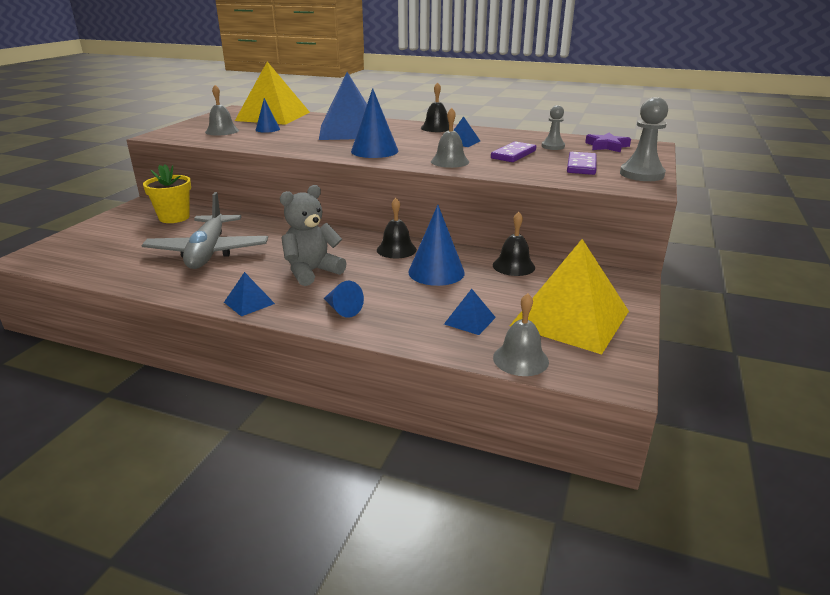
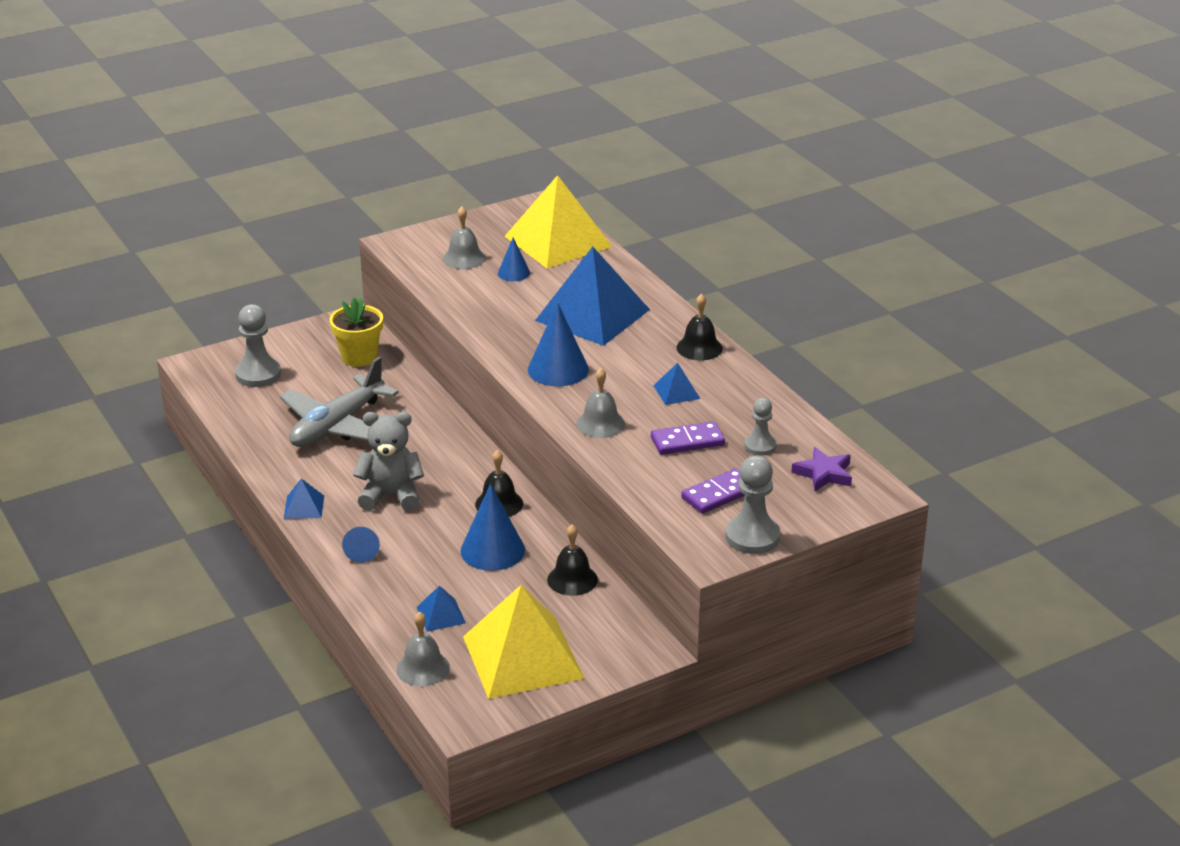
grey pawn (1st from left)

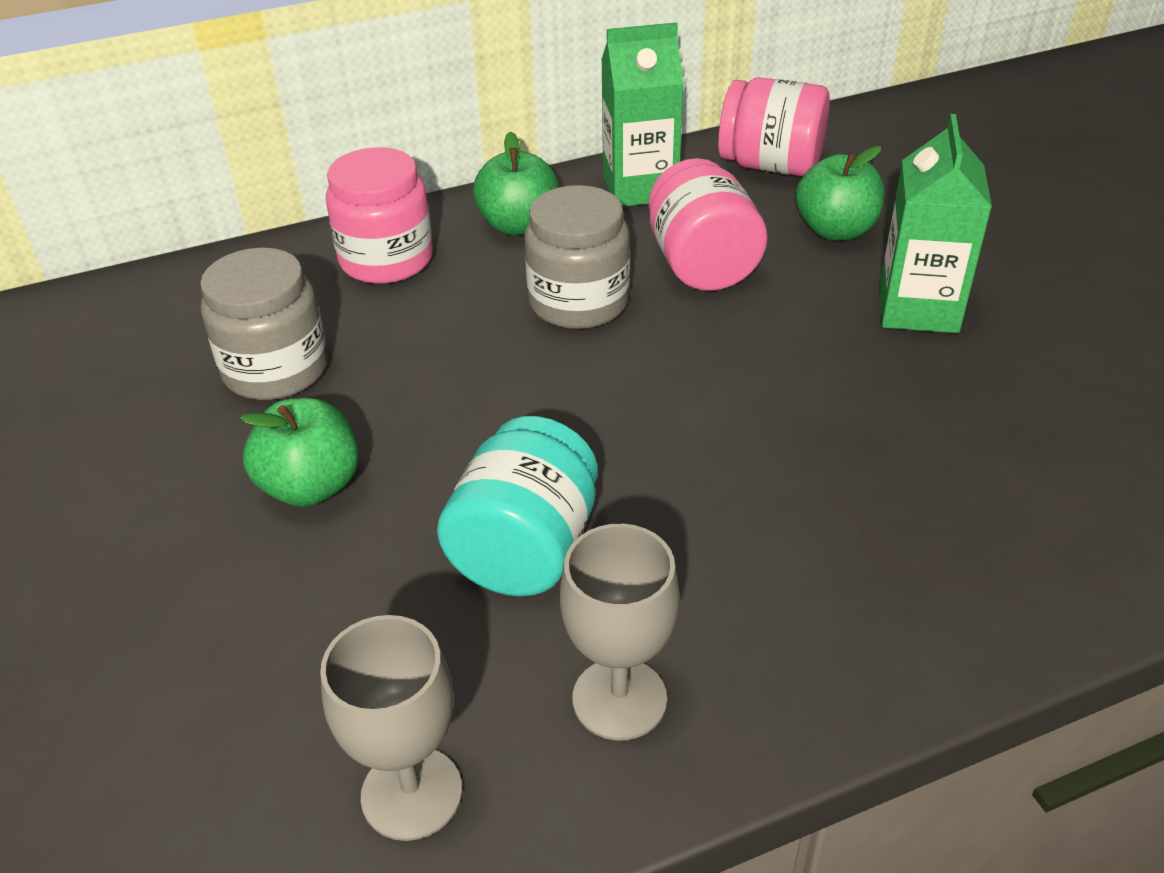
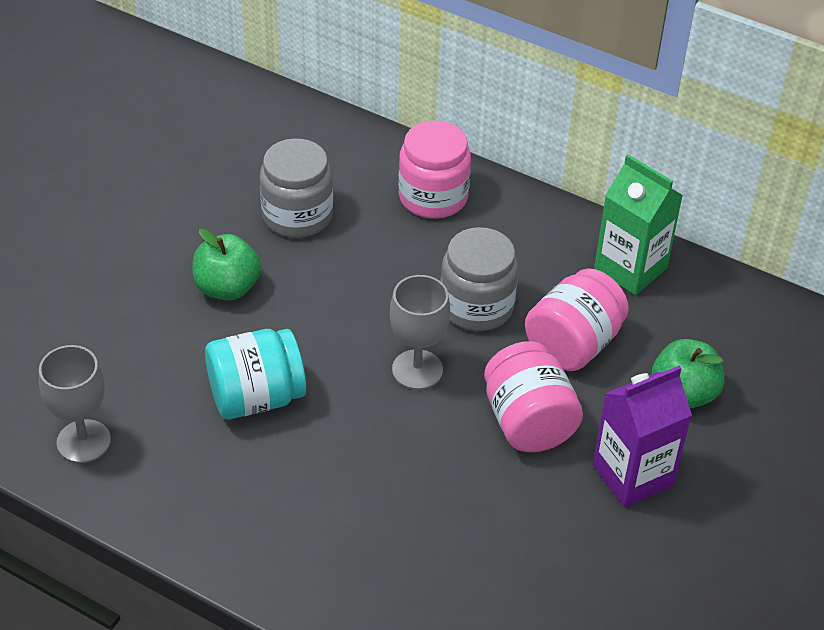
green apple (2nd from left in the first image)
grey goblet (2nd from left)
pink jar (2nd from left)
purple carton

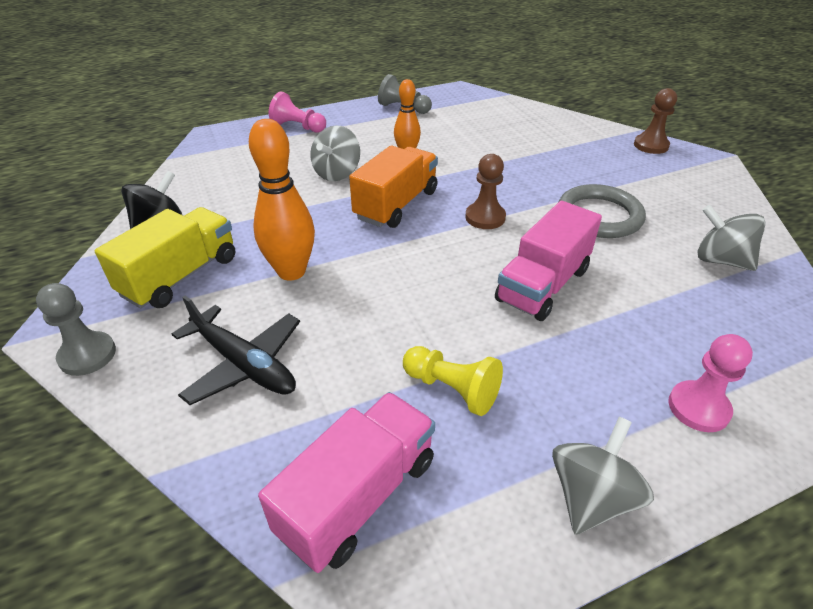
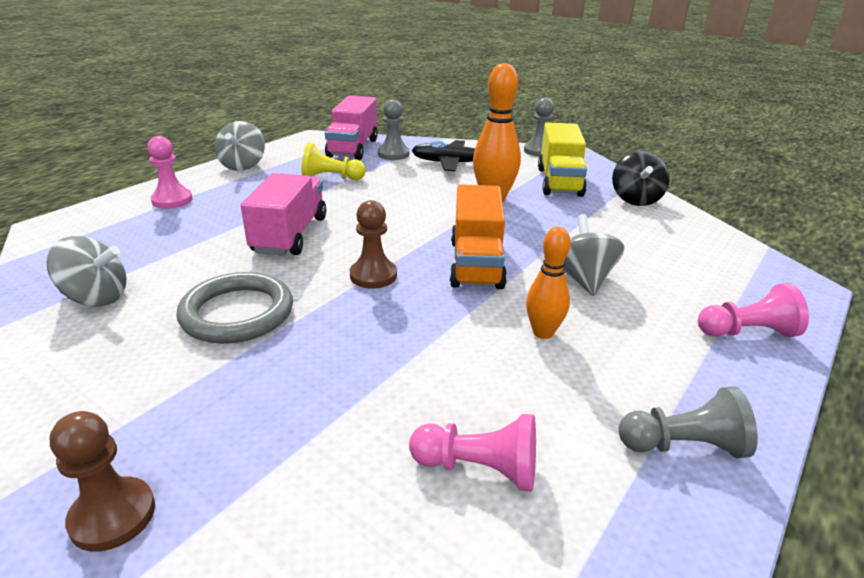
grey pawn (1st from left)
pink pawn (2nd from left)

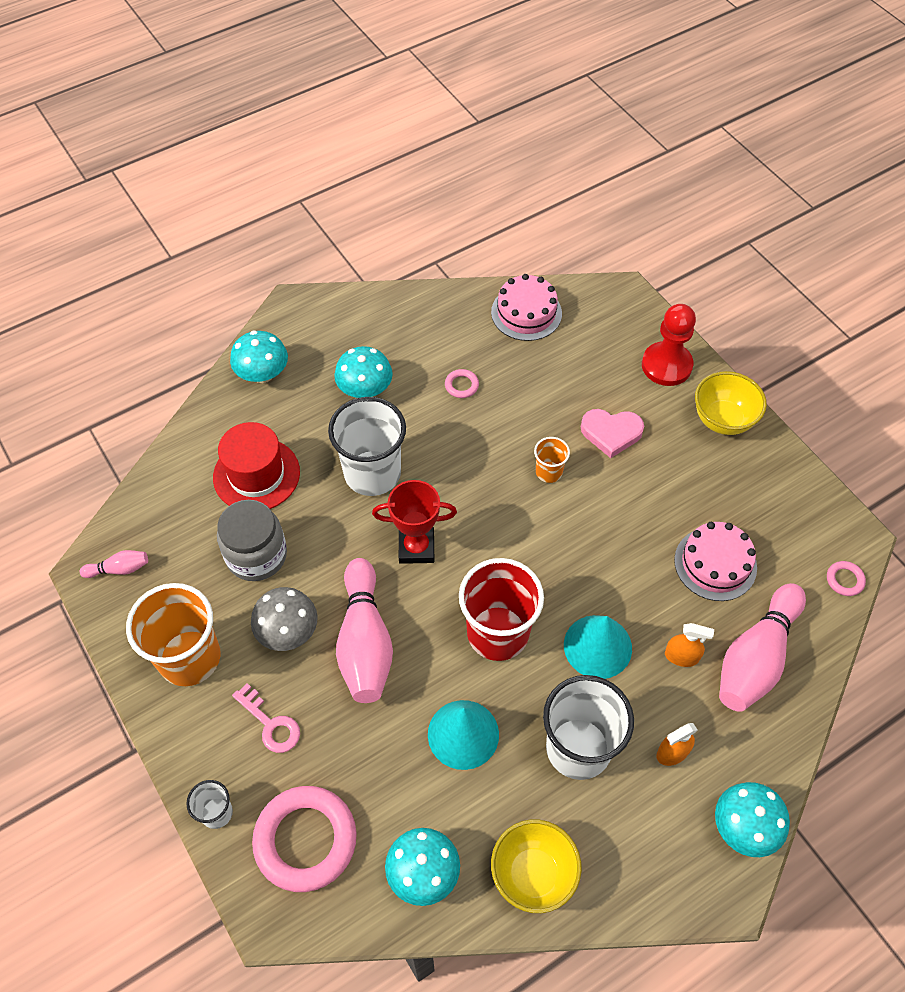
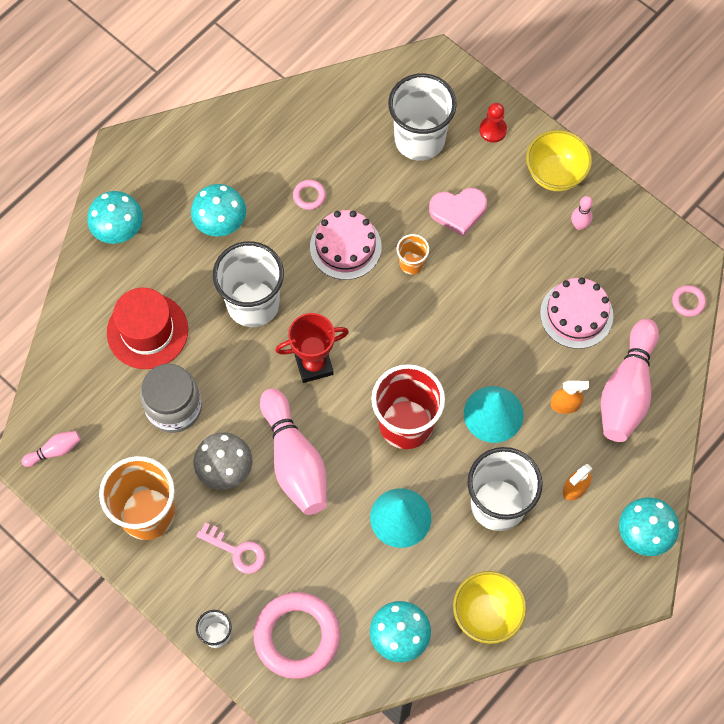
pink cake (1st from left)
red pawn
white cup (3rd from left)
pink bowling pin (3rd from left)

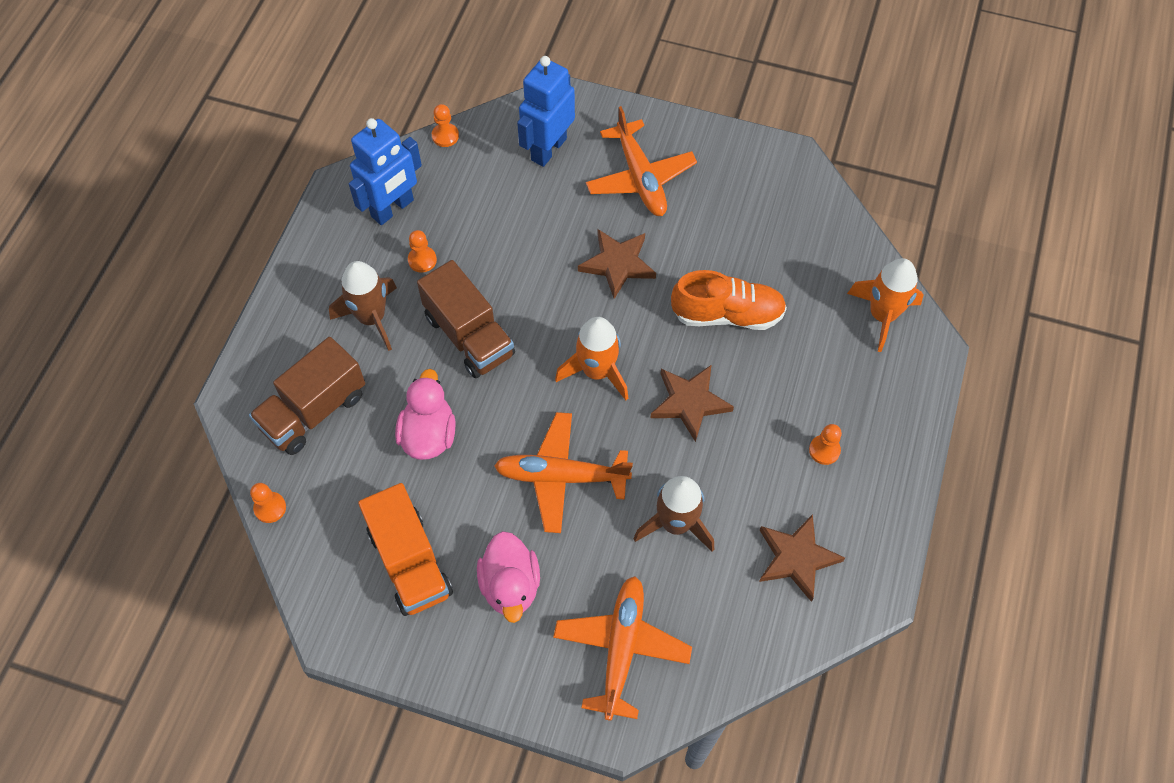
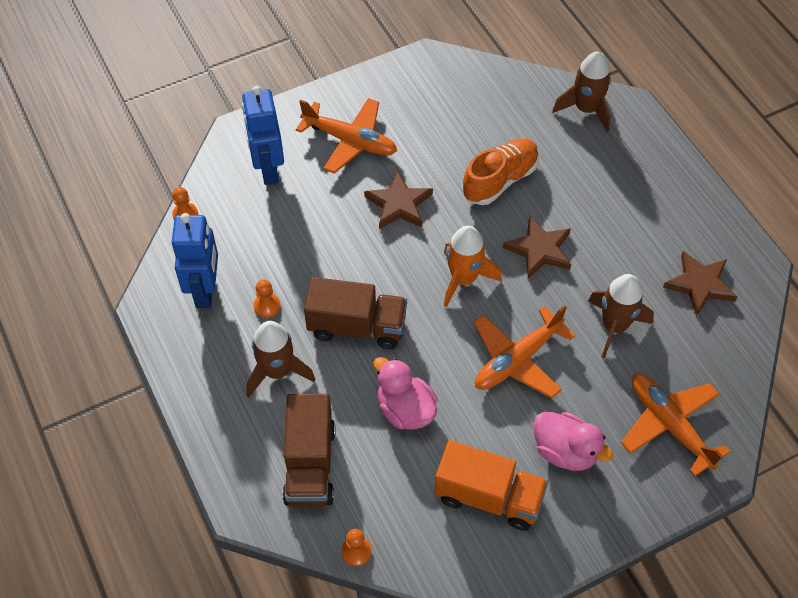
orange pawn (4th from left in the first image)
brown rocket (2nd from left)

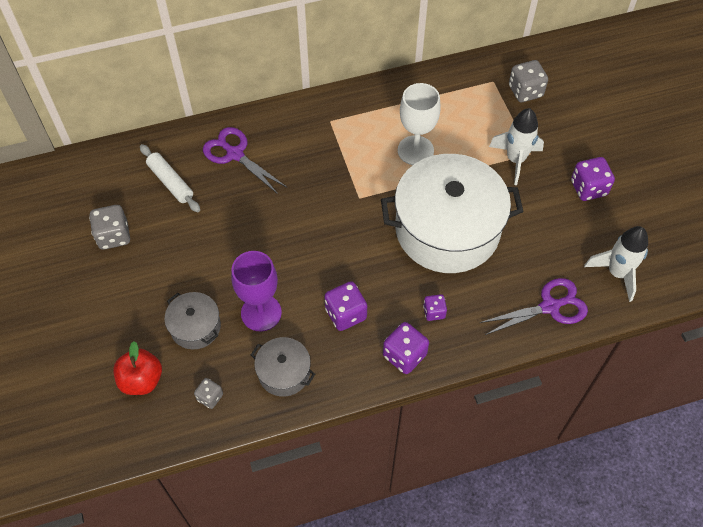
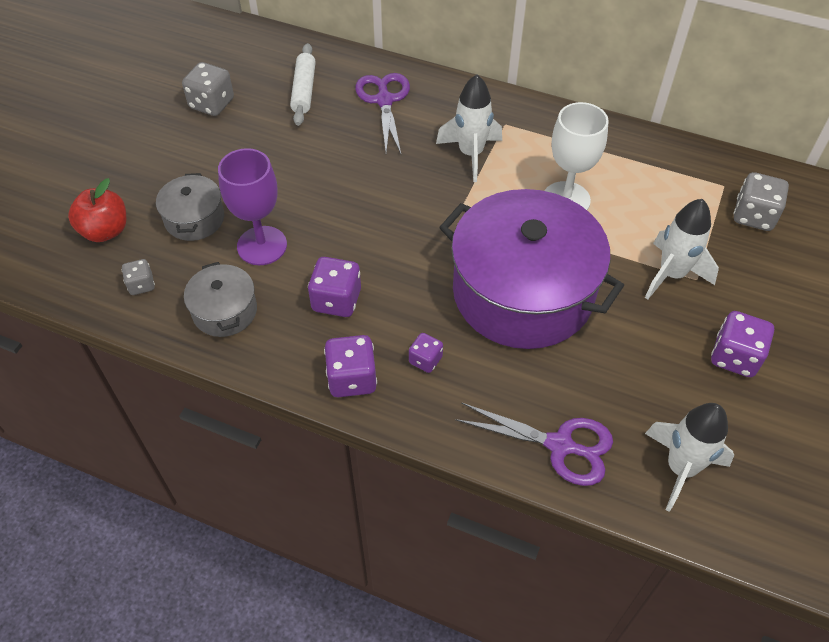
purple pot
white rocket (1st from left)

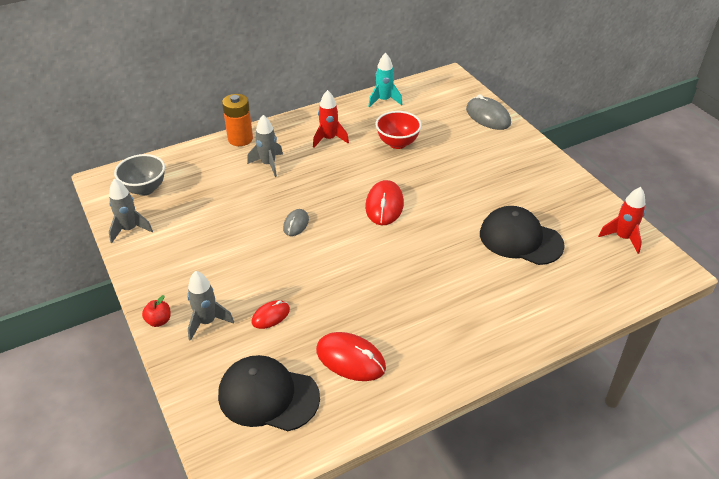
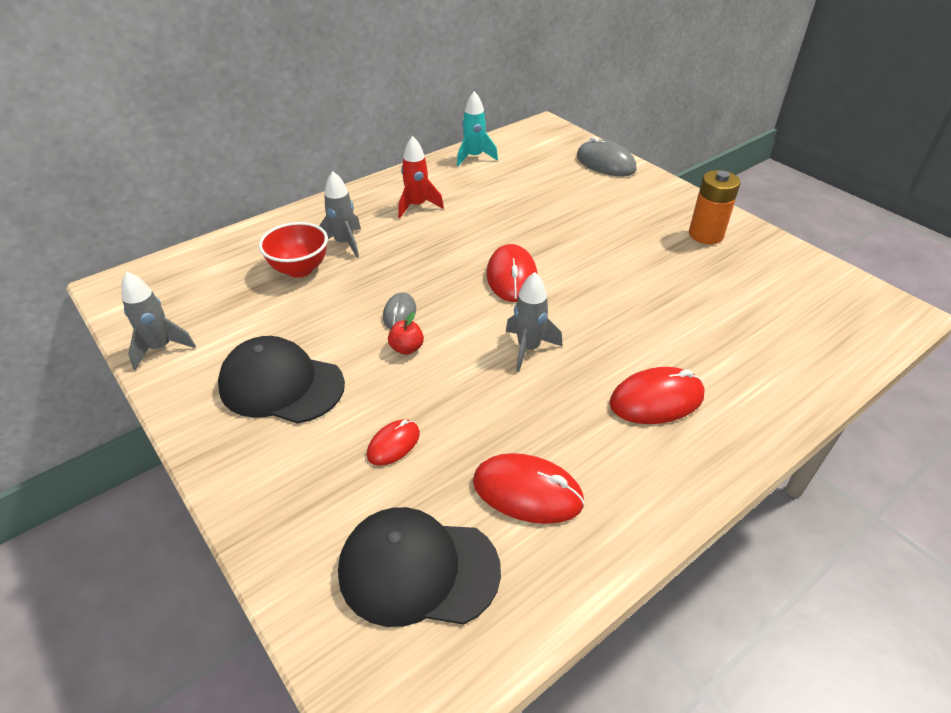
grey bowl
red apple
grey rocket (3rd from left)
orange battery
red bowl
black cap (1st from left)
red rocket (2nd from left in the first image)
red mouse (4th from left)

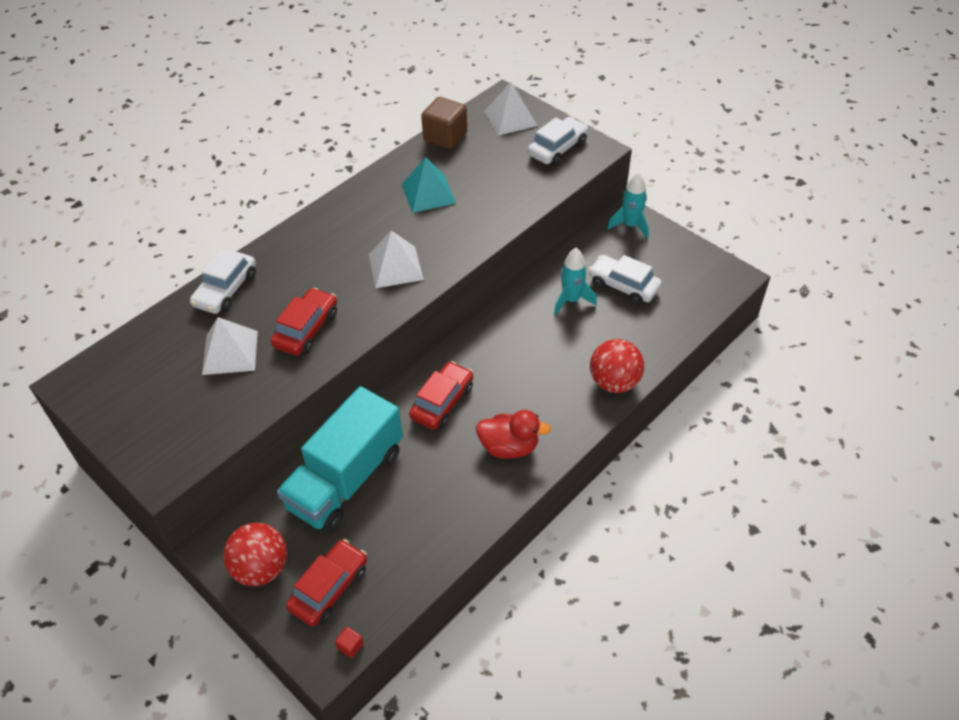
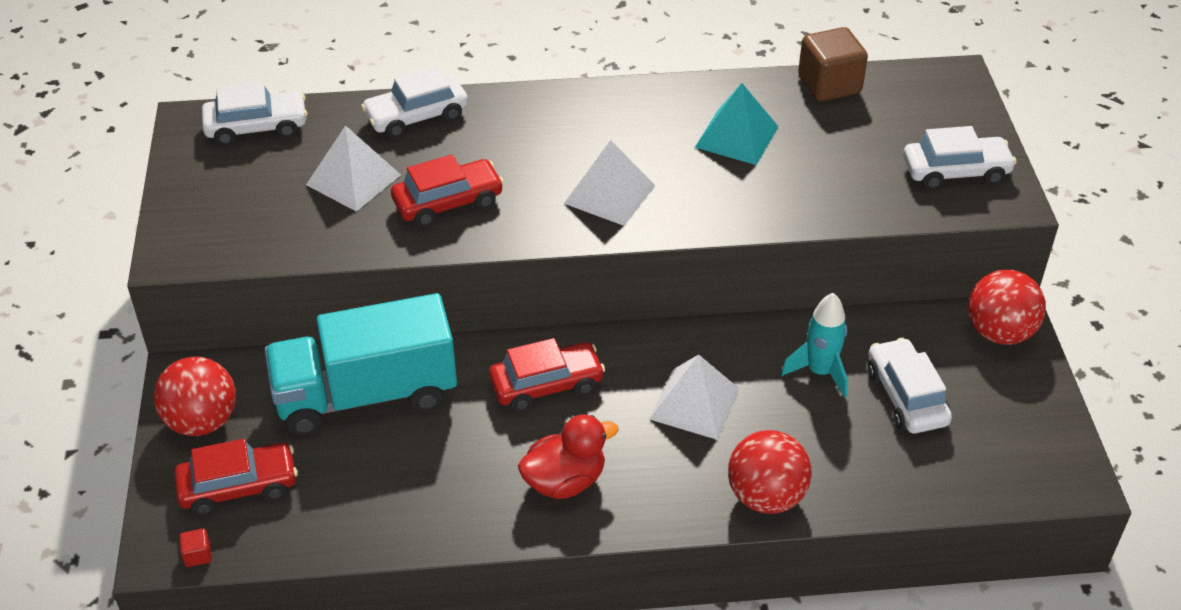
red duck
white pyramid (3rd from left)
red ball (3rd from left)
white car (1st from left)

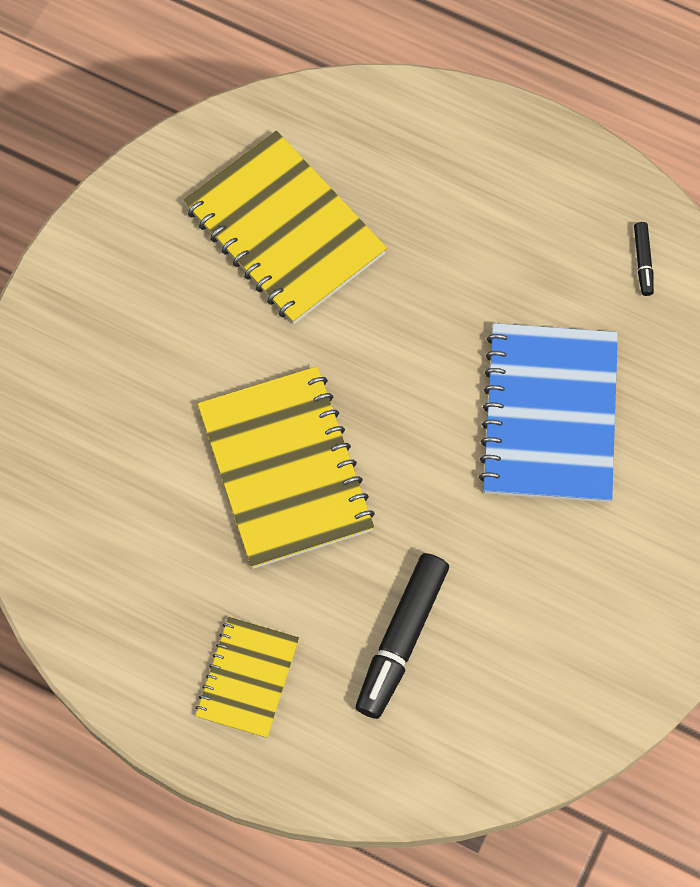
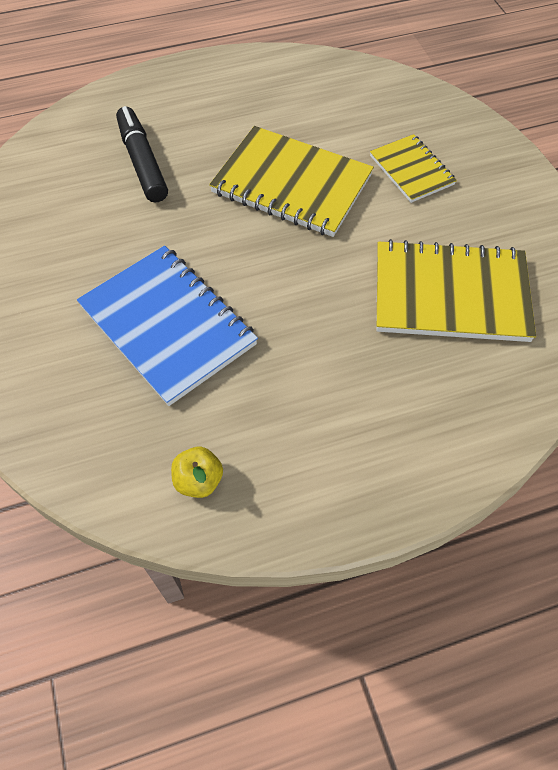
yellow notebook (2nd from left)
yellow apple

